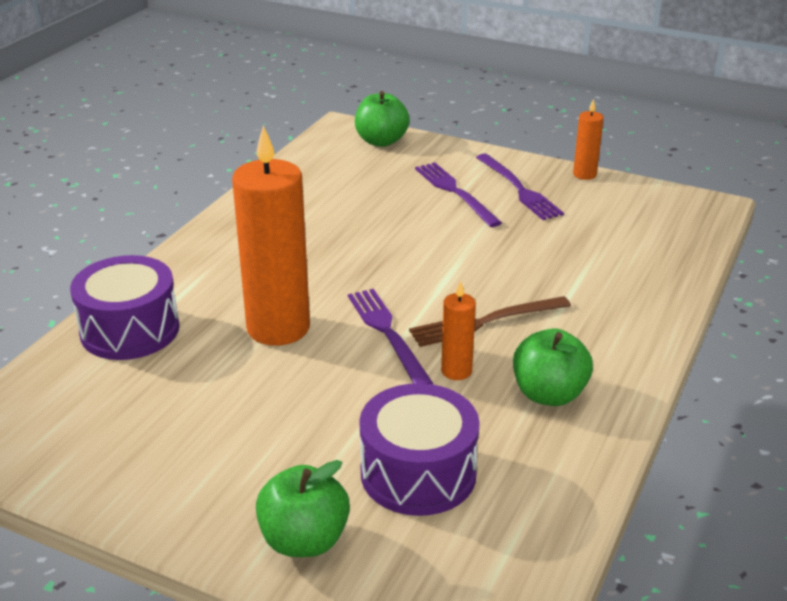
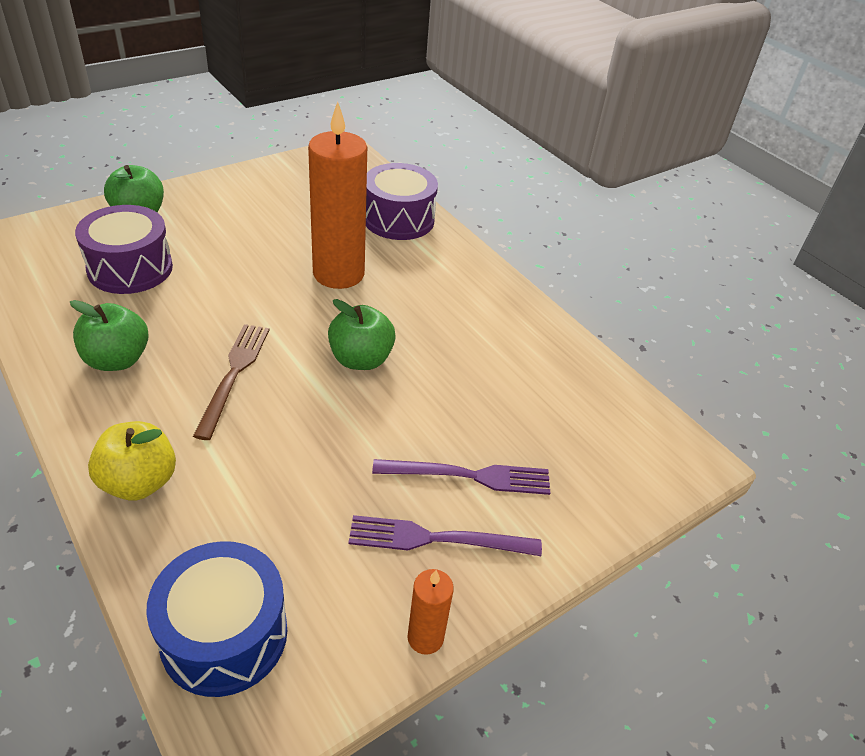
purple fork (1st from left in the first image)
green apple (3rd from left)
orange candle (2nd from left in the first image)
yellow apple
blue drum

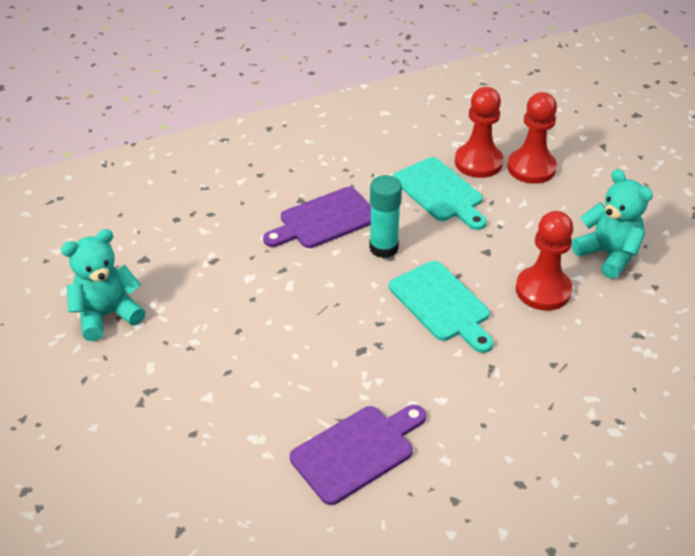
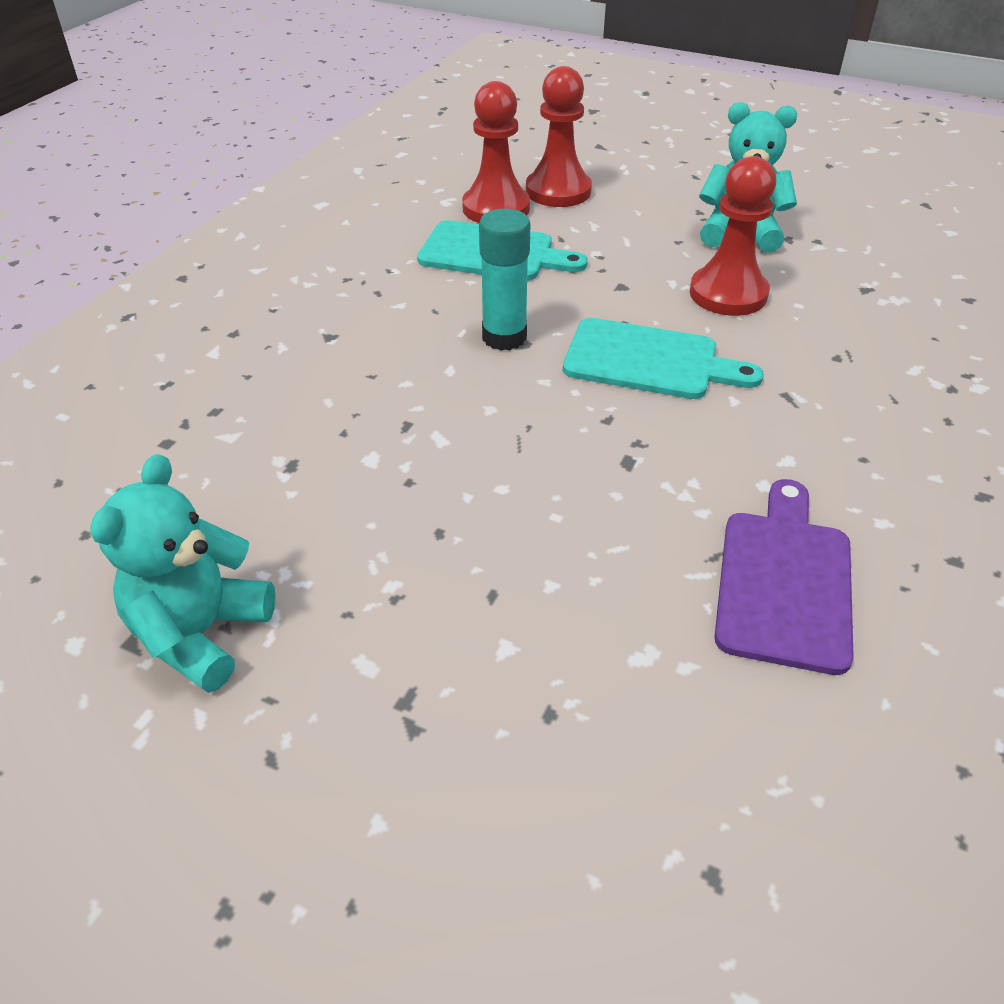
purple cutting board (1st from left in the first image)

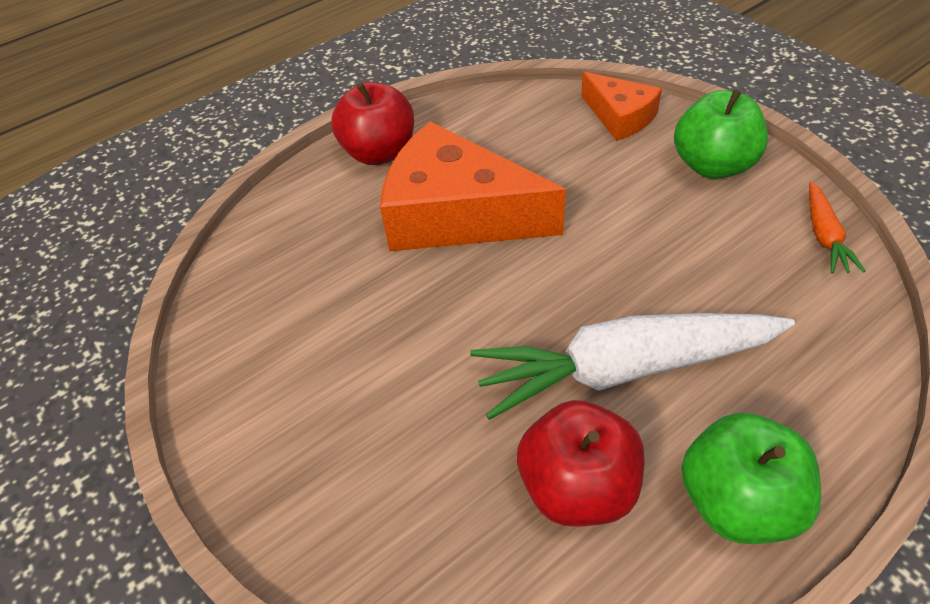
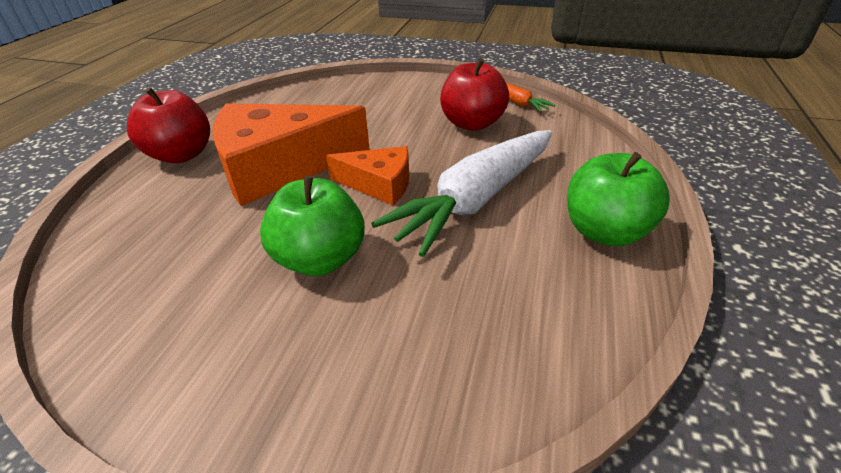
red apple (2nd from left)
orange cheese (2nd from left)
green apple (1st from left)

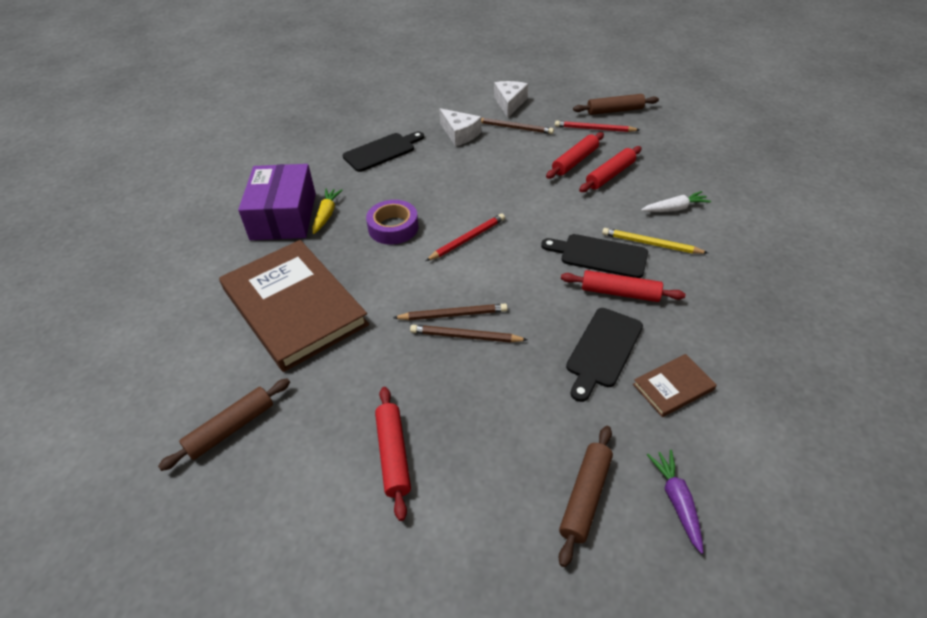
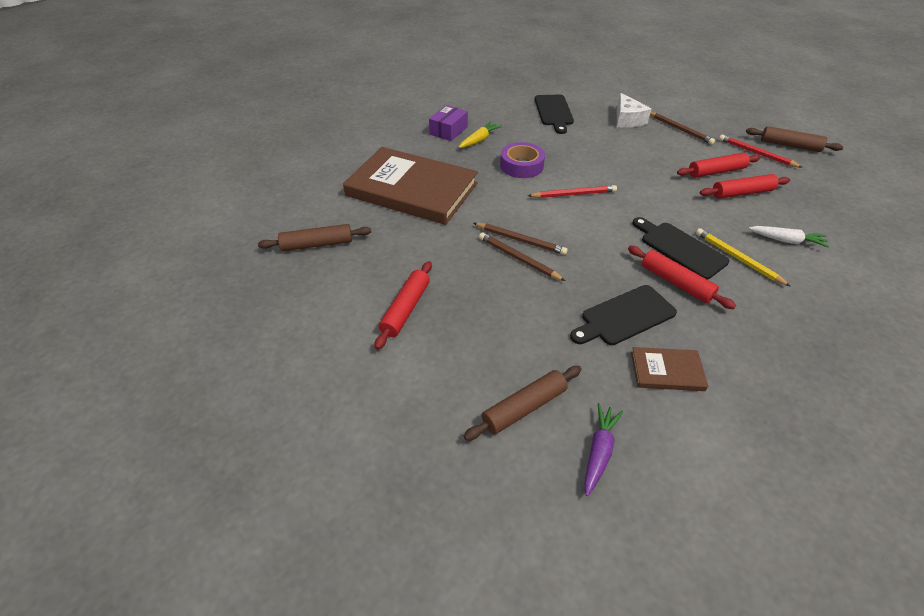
brown book (1st from left)
purple box
black cutting board (1st from left)
white cheese (2nd from left in the first image)

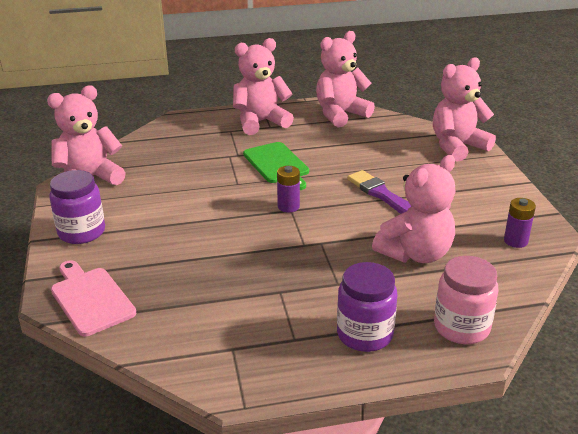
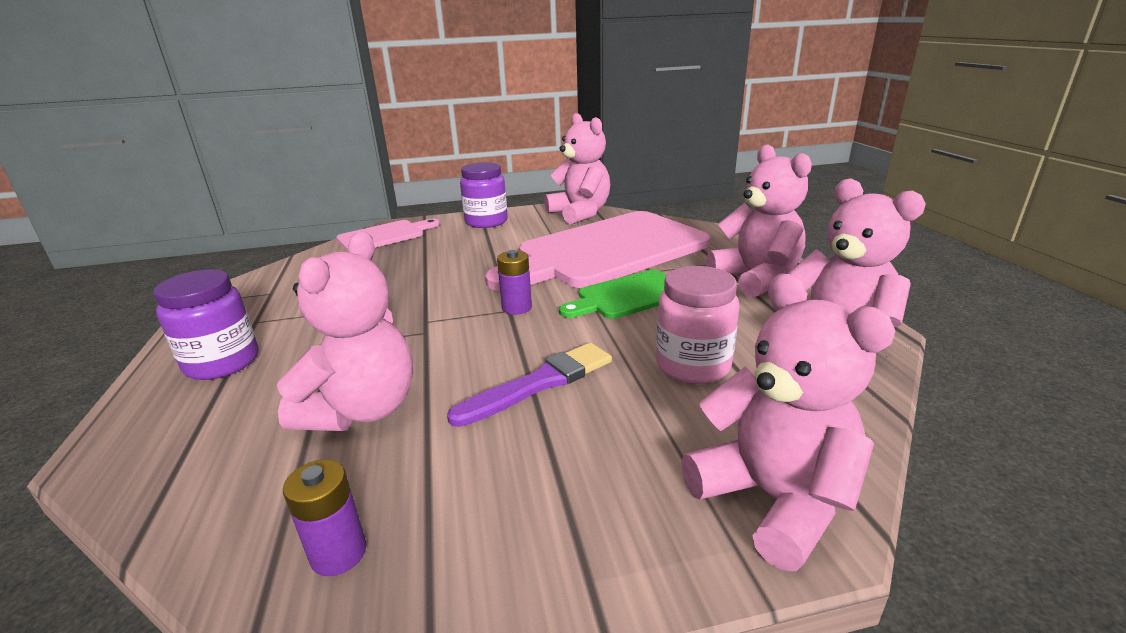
pink teddy bear (1st from left)
pink jar
pink cutting board (2nd from left)

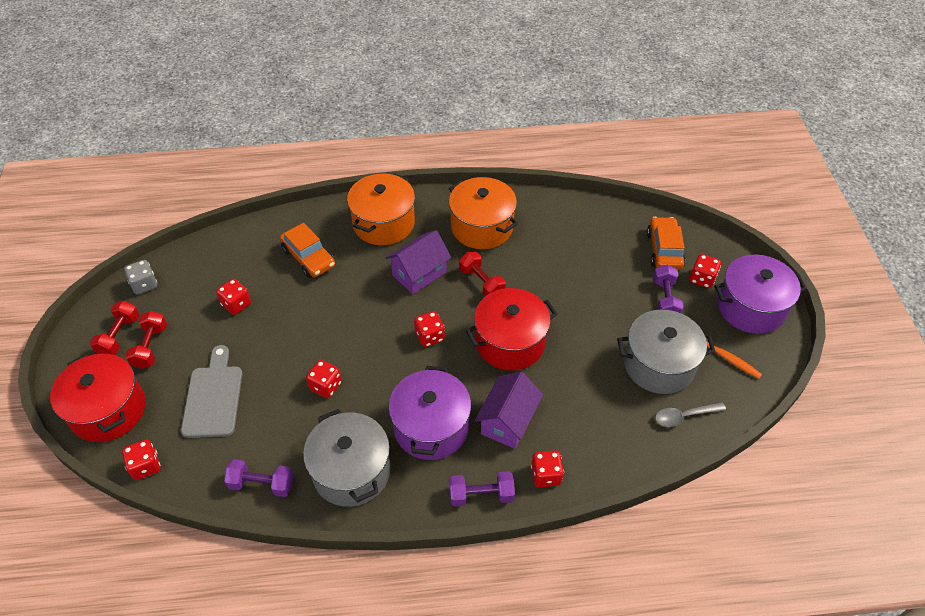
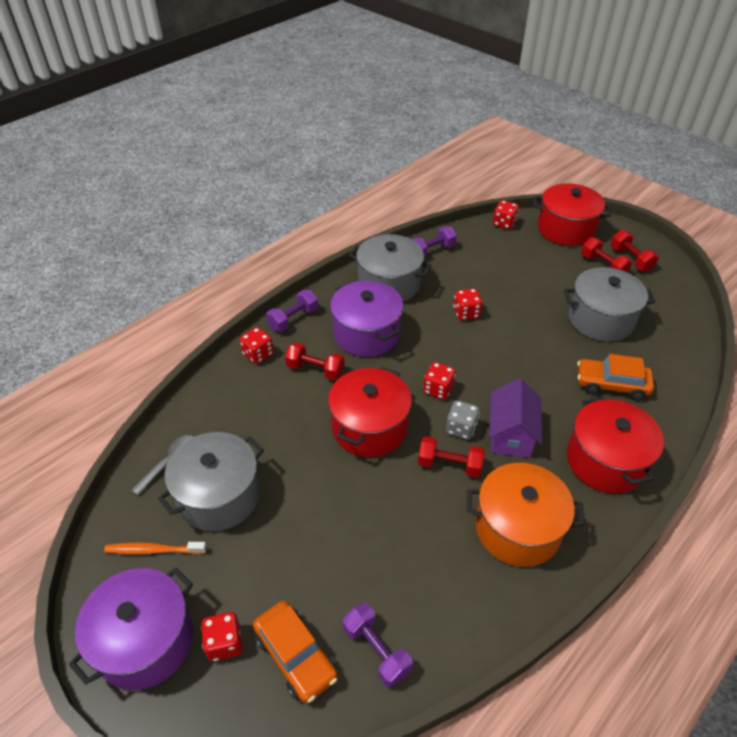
grey dice
grey cutting board
grey pot (3rd from left)
red pot (3rd from left)
red dumbbell (1st from left)
purple dumbbell (2nd from left)

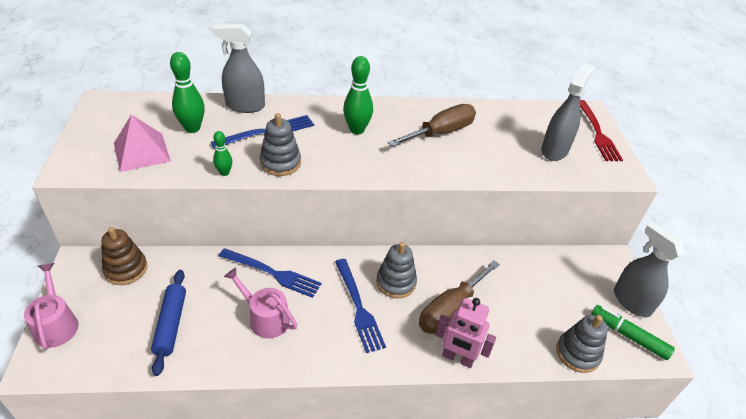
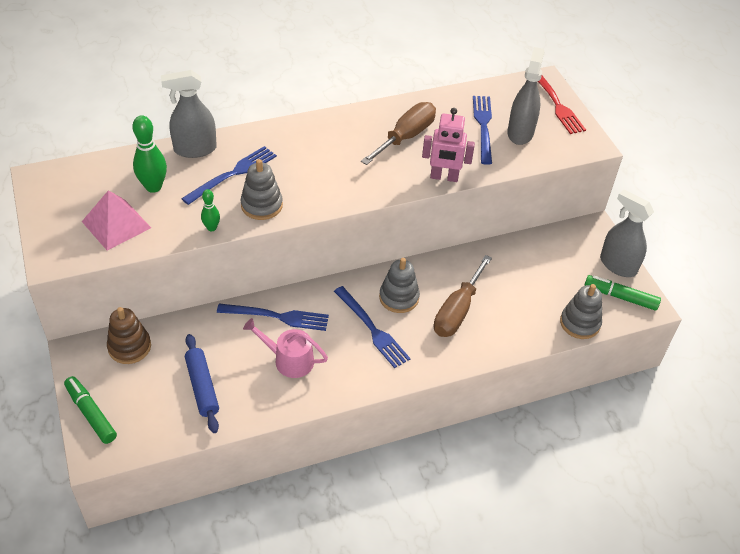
green marker (1st from left)
green bowling pin (3rd from left in the first image)
pink robot
blue fork (4th from left)

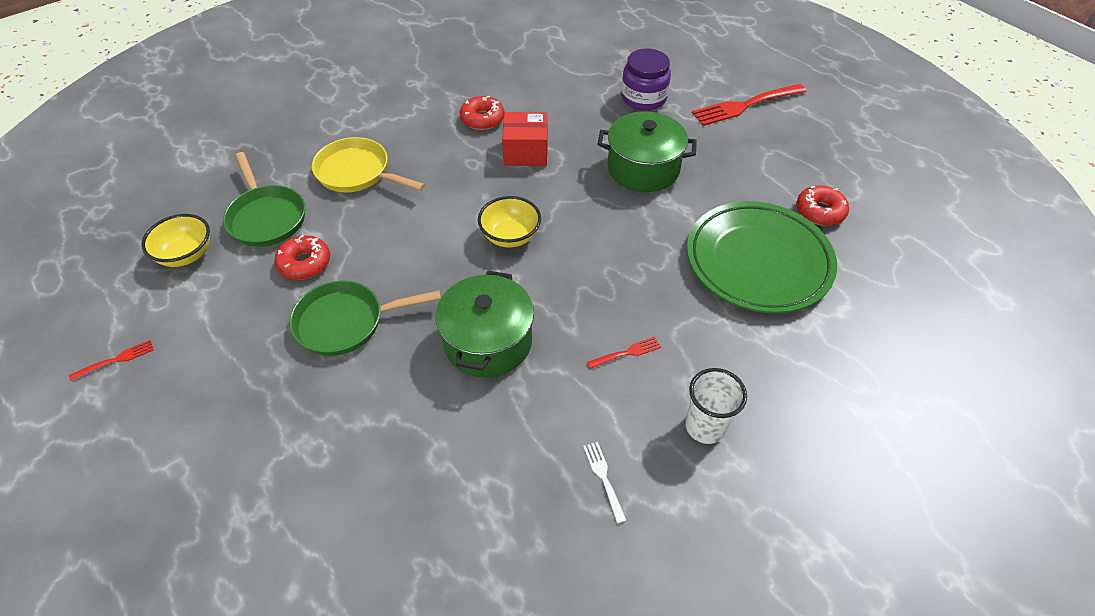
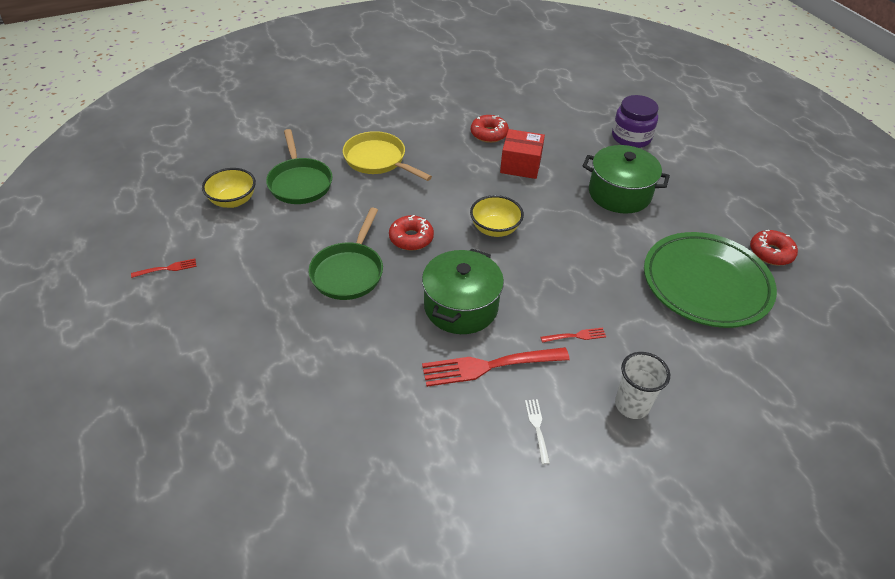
red donut (1st from left)
green pan (2nd from left)
red fork (2nd from left)

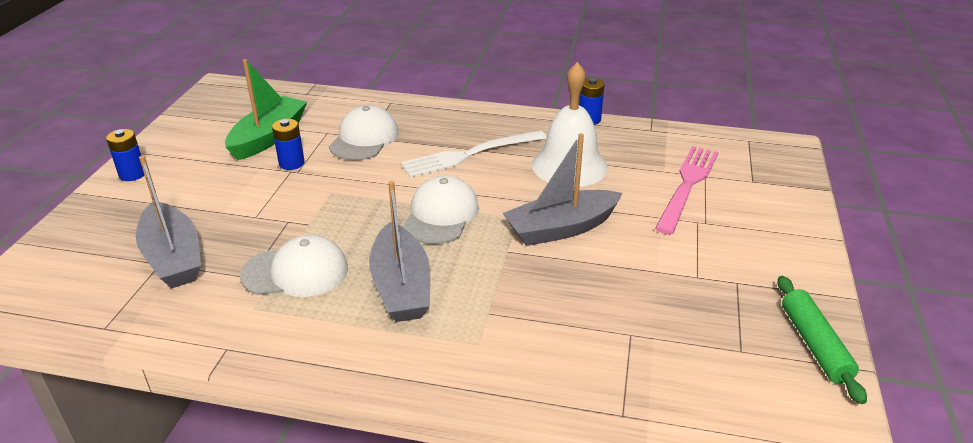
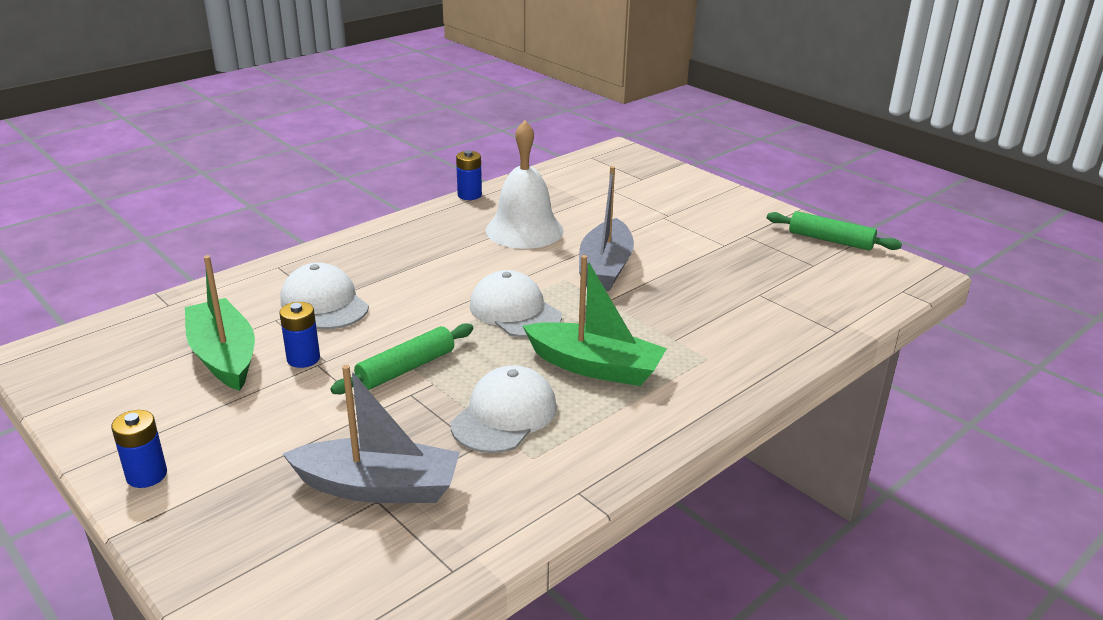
green boat (2nd from left)
white fork
pink fork
green rolling pin (1st from left)

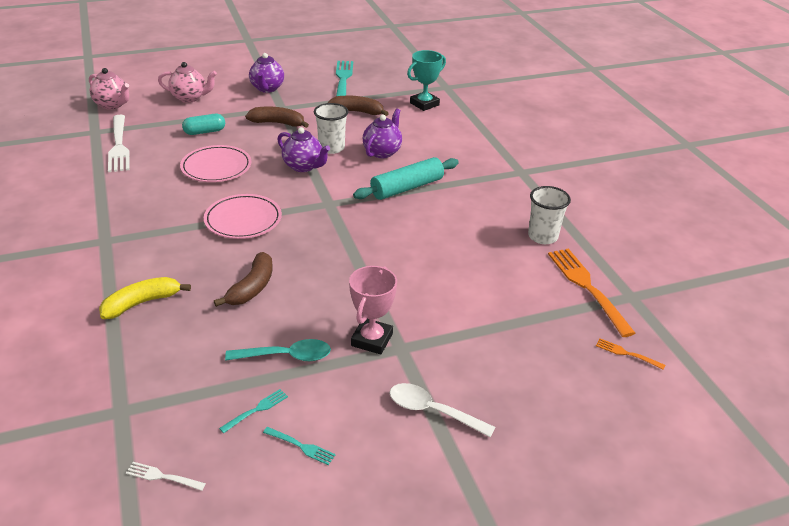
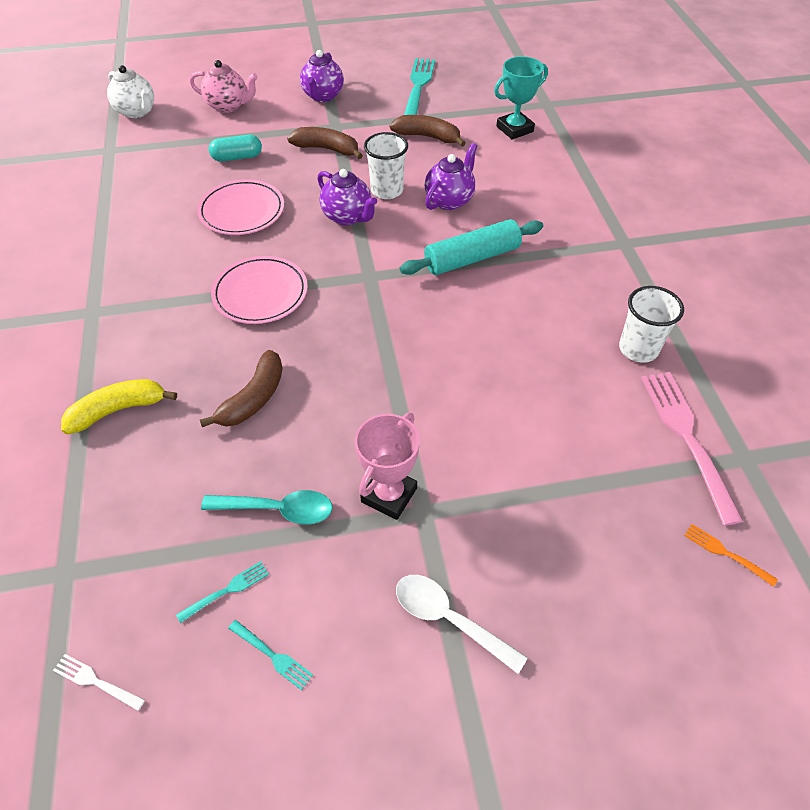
white teapot
white fork (1st from left in the first image)
pink fork

